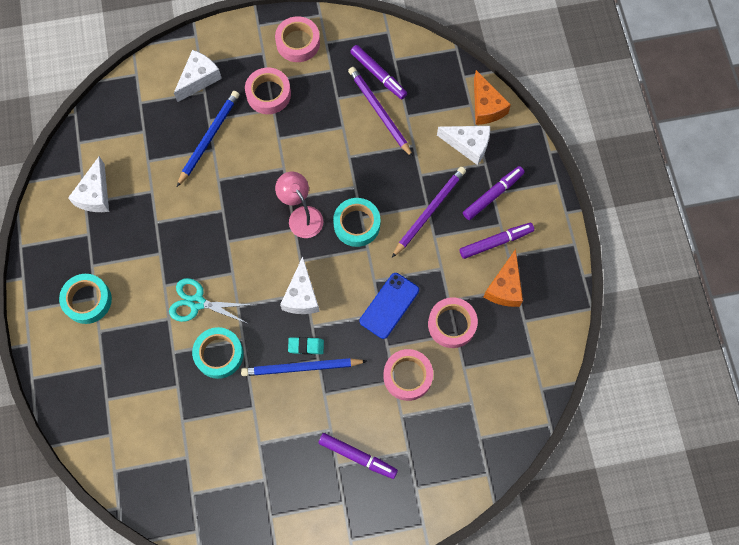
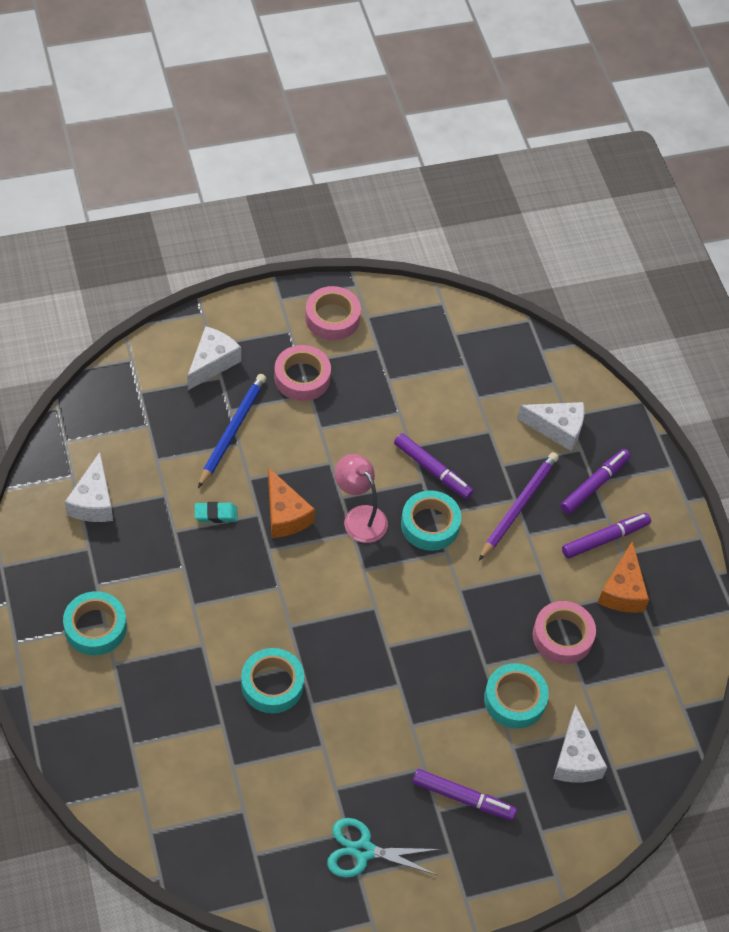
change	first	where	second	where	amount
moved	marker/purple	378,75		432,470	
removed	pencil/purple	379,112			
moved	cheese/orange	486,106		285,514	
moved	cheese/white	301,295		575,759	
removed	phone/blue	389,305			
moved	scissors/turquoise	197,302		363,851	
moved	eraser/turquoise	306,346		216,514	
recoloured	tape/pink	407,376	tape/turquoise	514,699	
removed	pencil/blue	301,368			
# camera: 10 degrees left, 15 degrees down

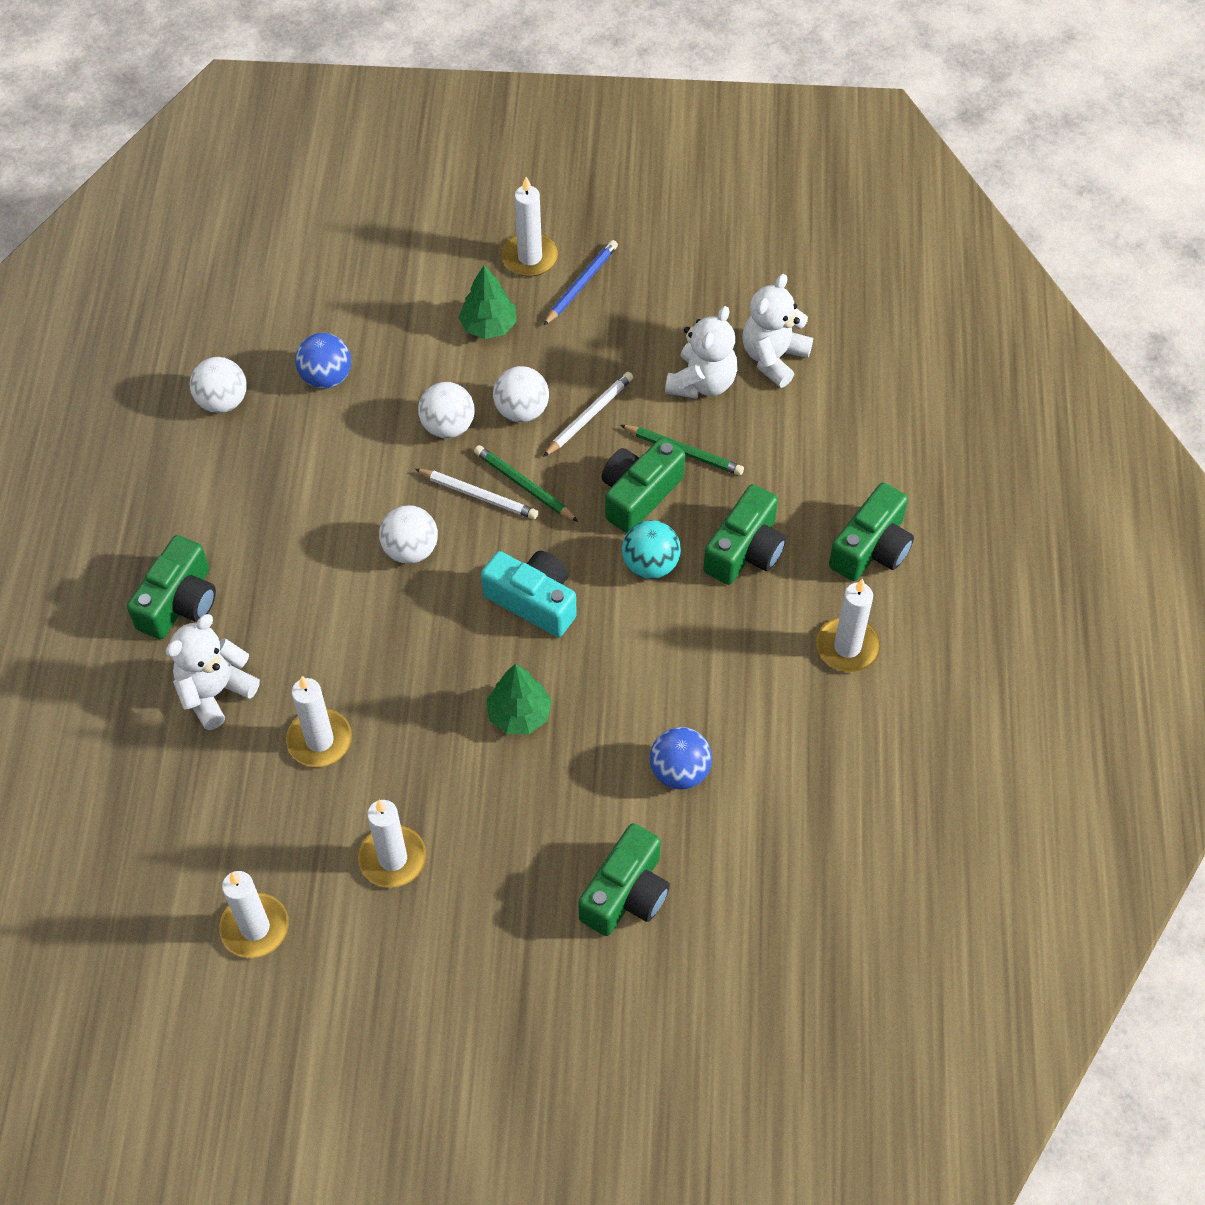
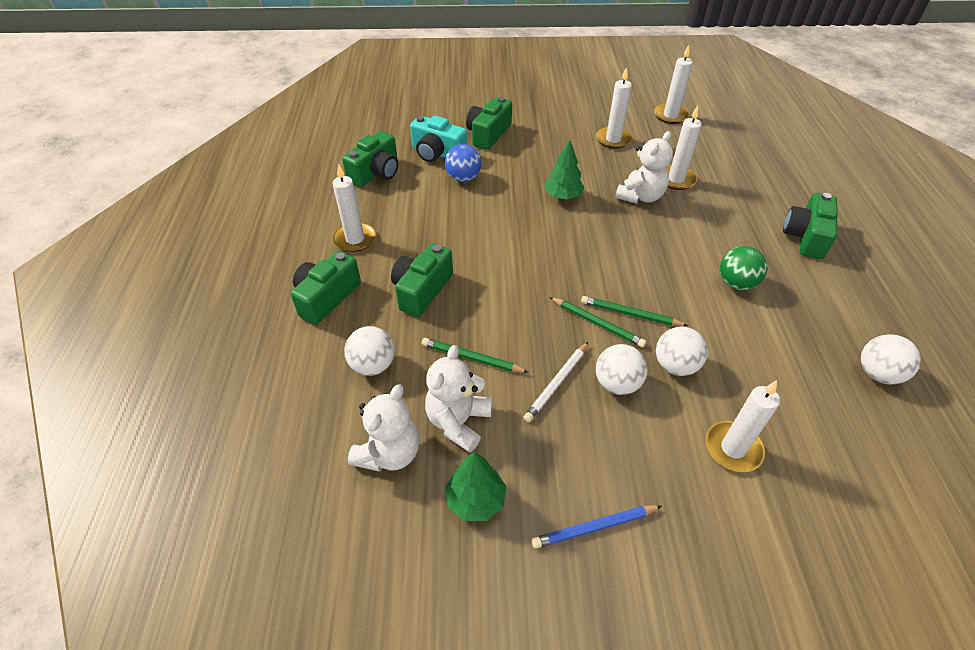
change	first	where	second	where	amount
moved	candle/white	530,257		733,448	
turned	pencil/blue	581,284		594,527	45 degrees clockwise
moved	tree/green	488,326		476,500	
removed	ball/blue	326,377			
moved	camera/green	639,494		376,173	
recoloured	pencil/white	479,495	pencil/green	630,314	
moved	ball/white	411,550		373,365	
removed	ball/turquoise	650,564			
moved	camera/turquoise	533,601		437,153	
moved	teddy bear/white	215,692		640,196	
added			ball/green	736,283	
# camera: 175 degrees right, 10 degrees down

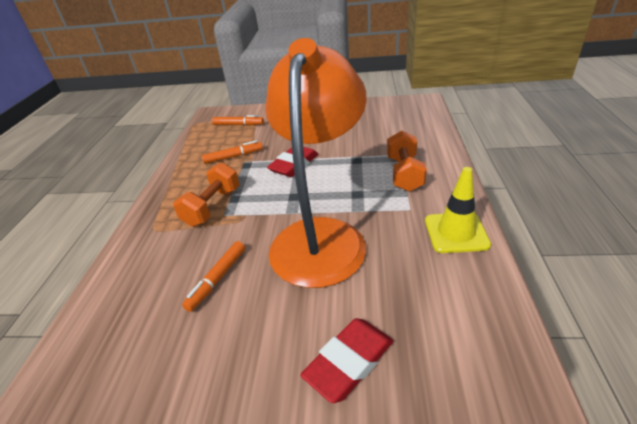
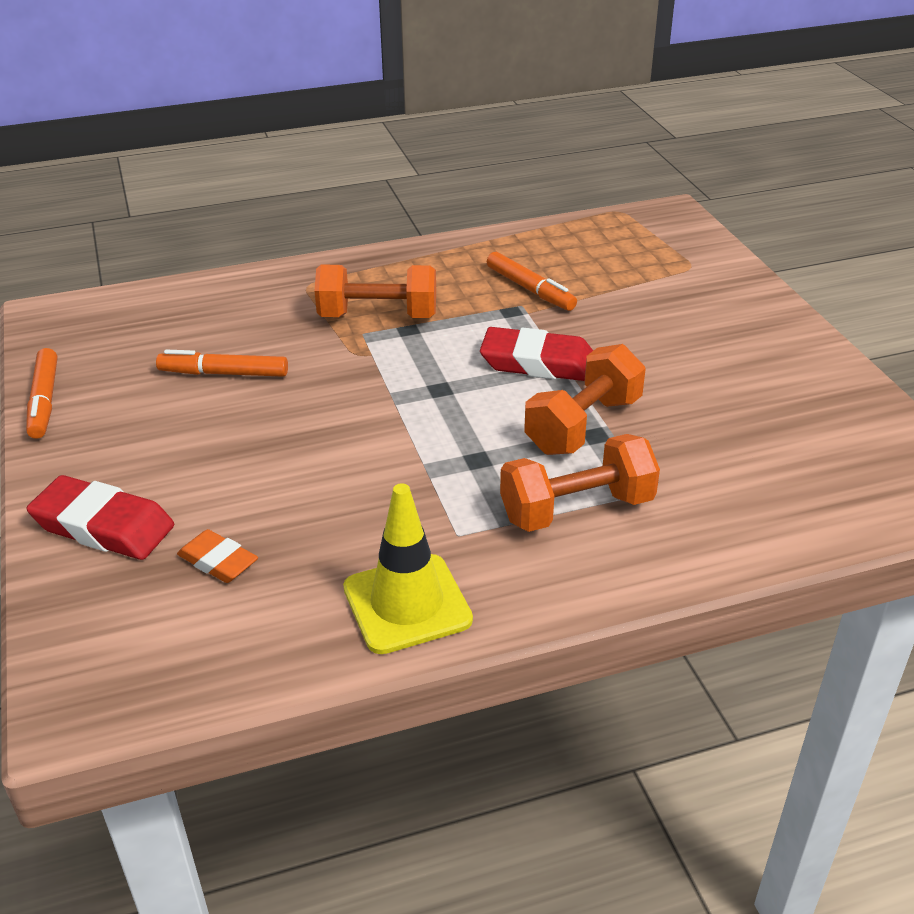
change	first	where	second	where	amount
removed	lamp/orange	321,236			
moved	marker/orange	238,125		44,401	
added			dumbbell/orange	583,425	
added			eraser/orange	218,561	
# camera: 65 degrees right, 0 degrees up

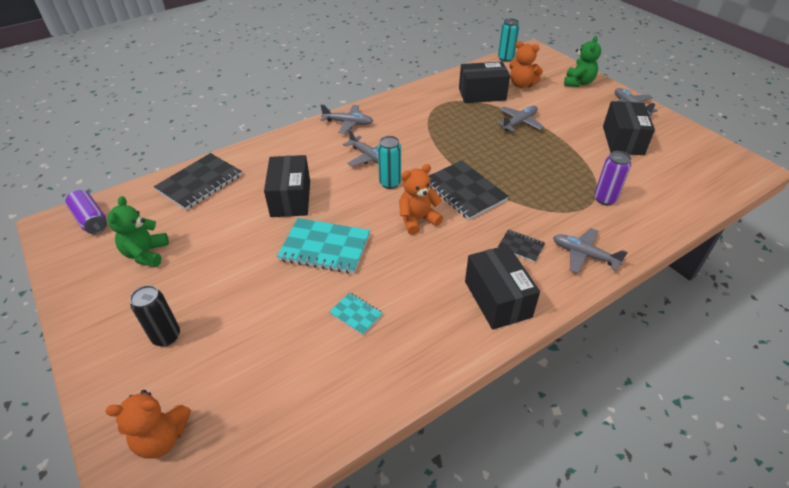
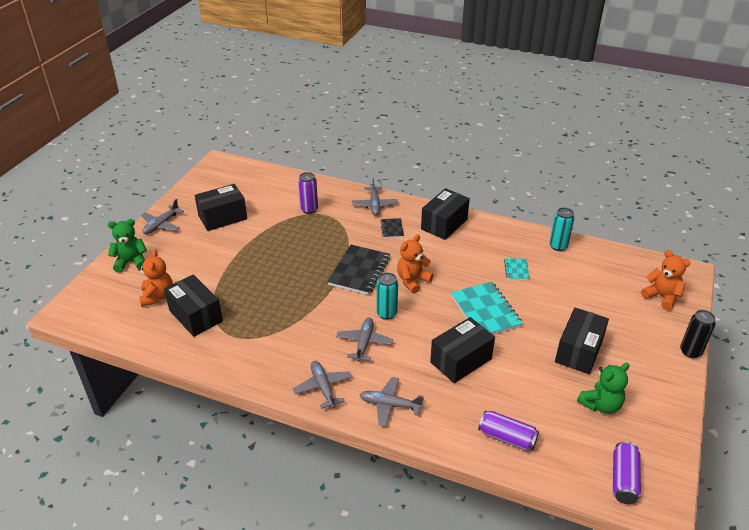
change	first	where	second	where	amount
moved	can/turquoise	505,58		558,246	
moved	plane/grey	519,123		390,405	
replaced	notebook/black	199,183	can/purple	507,437	
turned	teddy bear/orange	417,220		412,281	105 degrees clockwise
moved	can/black	166,336		690,352	
added			box/black	578,351	
# camera: 125 degrees left, 5 degrees down

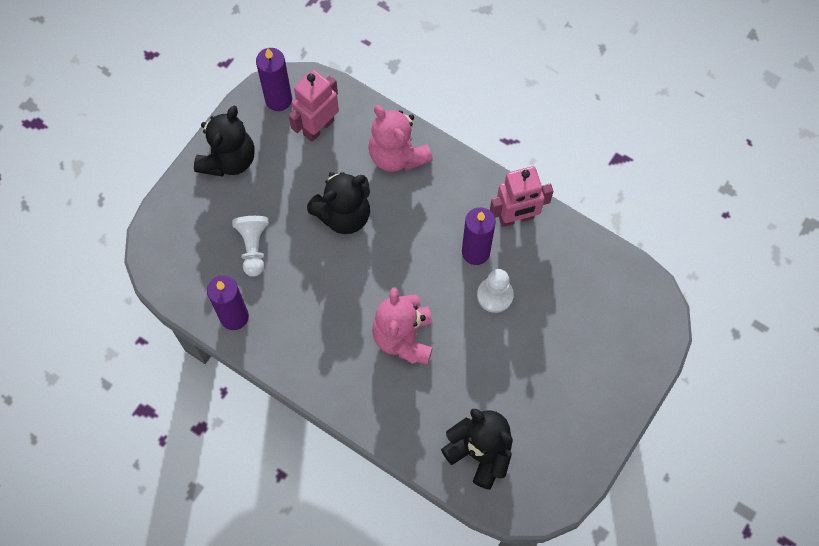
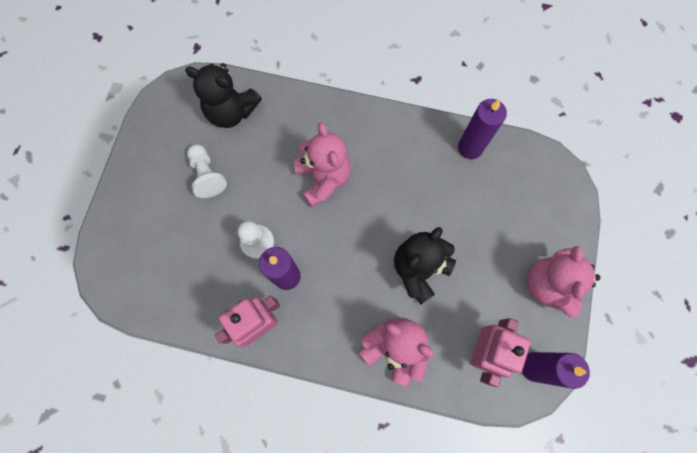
change	first	where	second	where	amount
recoloured	teddy bear/black	228,159	teddy bear/pink	548,285	
moved	pawn/white	253,247		207,175	
# camera: 160 degrees right, 5 degrees up

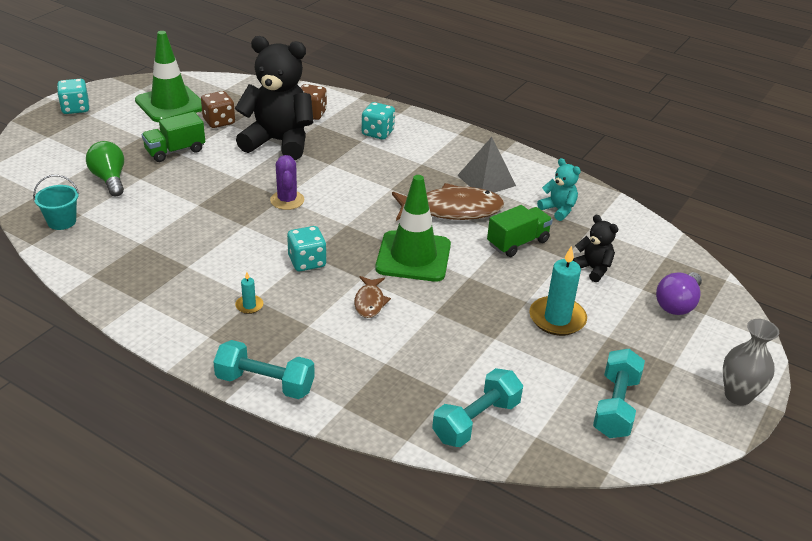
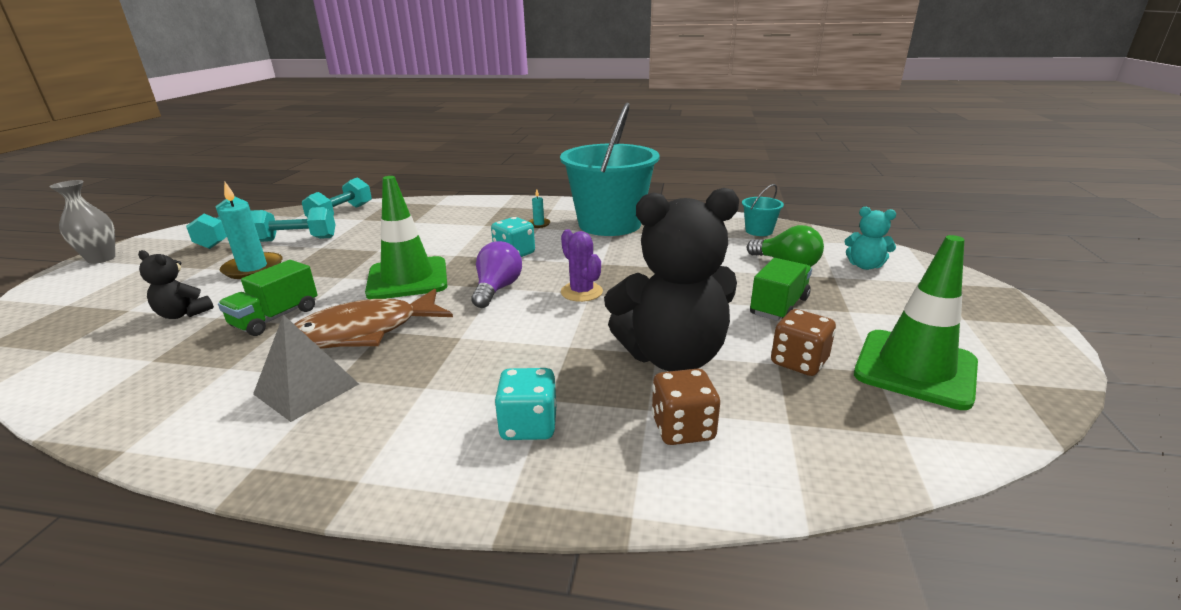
change	first	where	second	where	amount
removed	dice/turquoise	75,108			
moved	teddy bear/turquoise	558,210		865,266	
moved	light bulb/purple	677,304		497,289	
removed	fish/brown	370,302			
moved	dumbbell/turquoise	265,383		296,239	
added			bucket/turquoise	609,224	
# camera: 160 degrees right, 10 degrees down

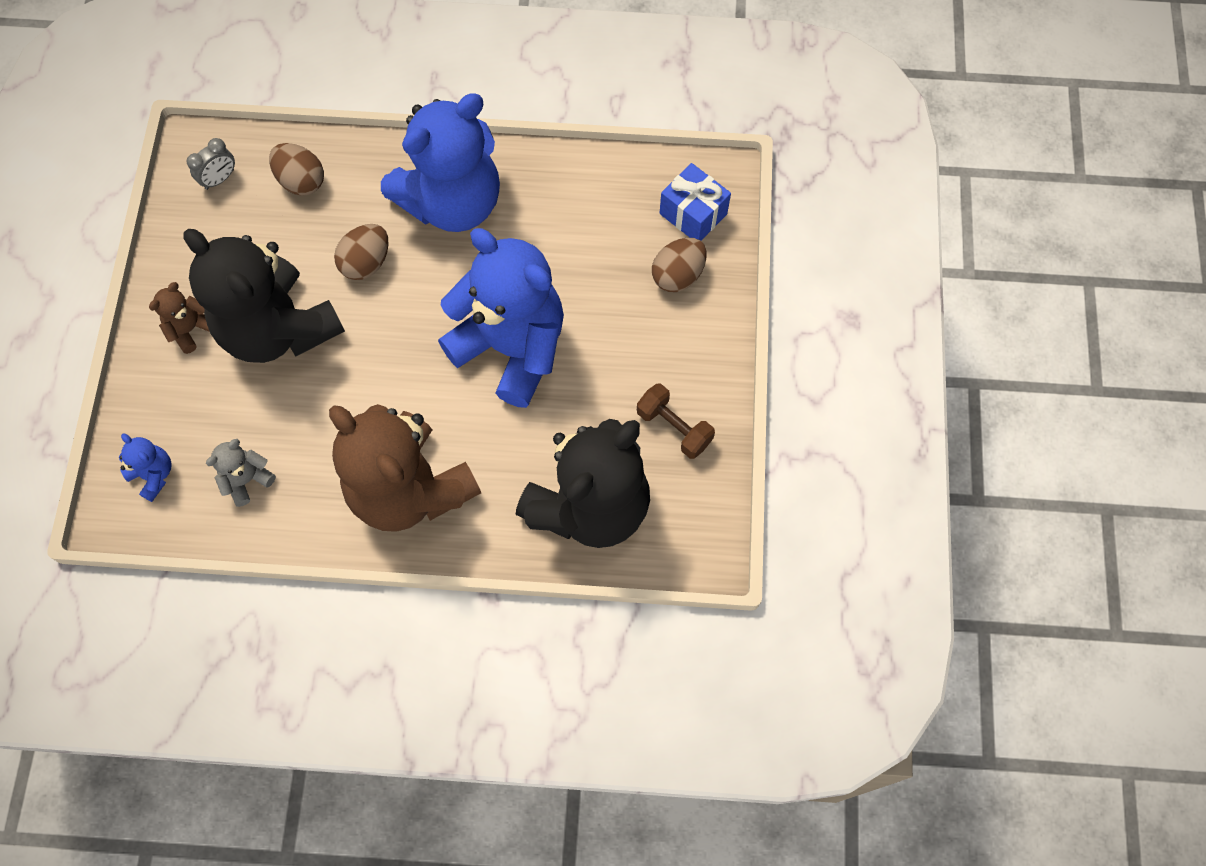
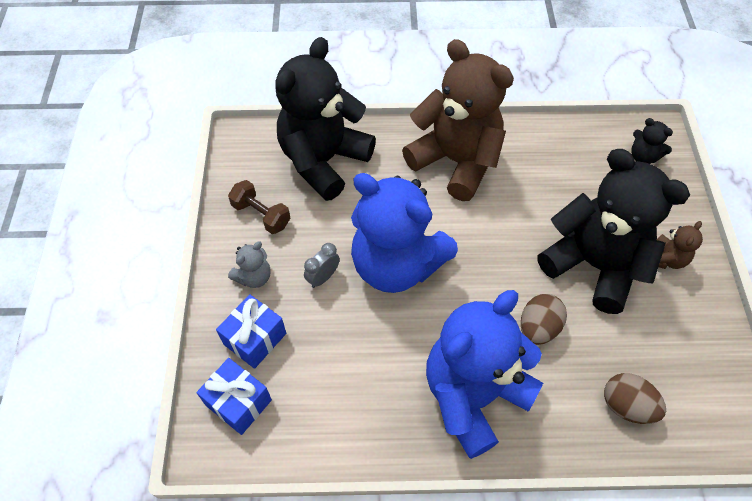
change	first	where	second	where	amount
moved	clock/grey	219,179		323,277	
replaced	egg/brown	678,275	gift/blue	255,339	
recoloured	teddy bear/blue	153,475	teddy bear/black	643,156	
moved	teddy bear/grey	247,479		254,277	
# camera: 175 degrees right, 10 degrees down

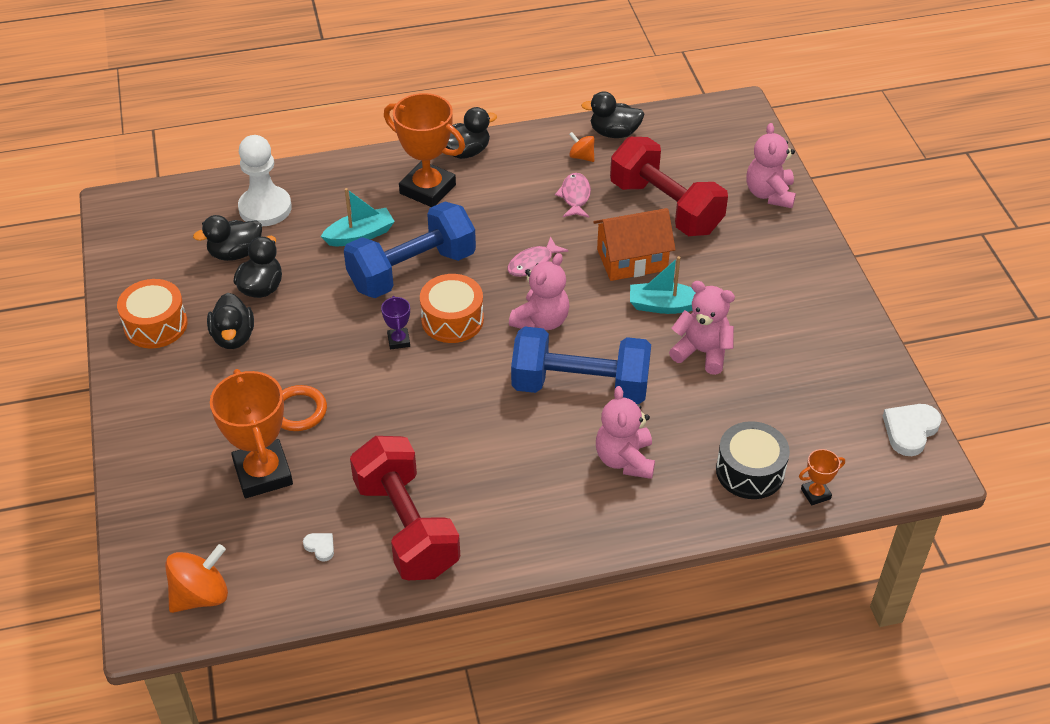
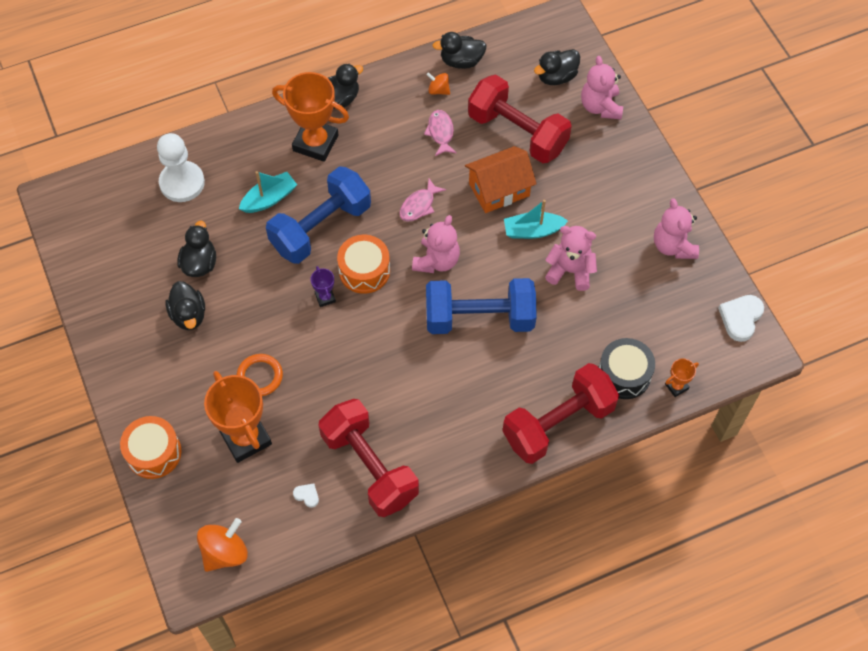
change	first	where	second	where	amount
moved	duck/black	235,253		556,77	
moved	drum/orange	156,325		154,453	
moved	teddy bear/pink	625,460		673,246	
added			dumbbell/red	558,423	
# camera: 10 degrees left, 15 degrees up

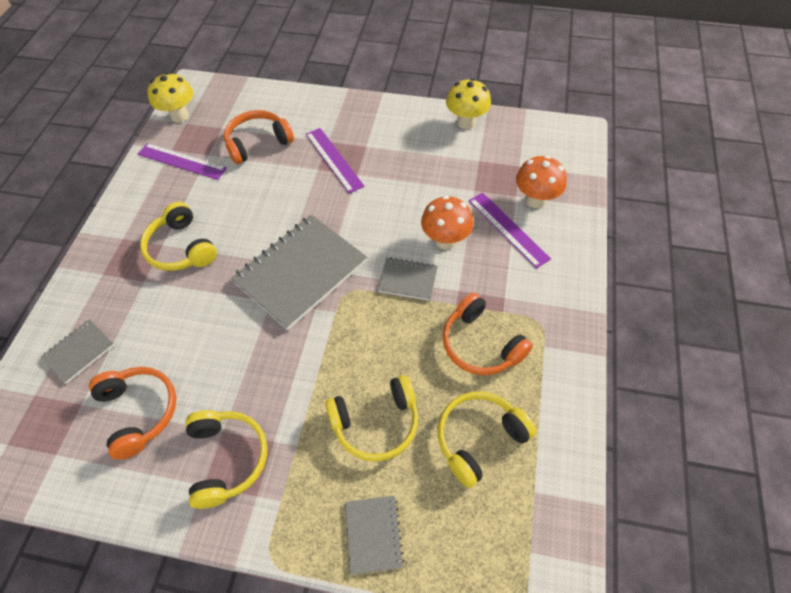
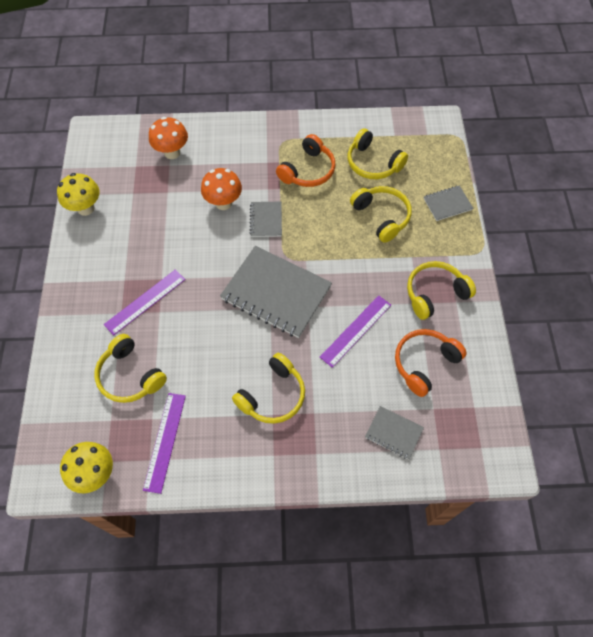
change	first	where	second	where	amount
recoloured	headphones/orange	258,143	headphones/yellow	130,375	
moved	ruler/purple	508,229		356,330	
# camera: 105 degrees left, 5 degrees up

